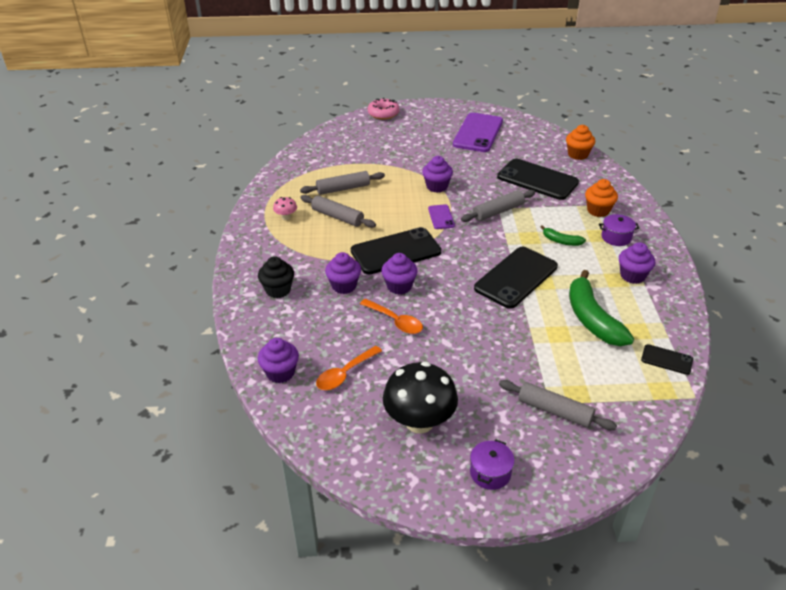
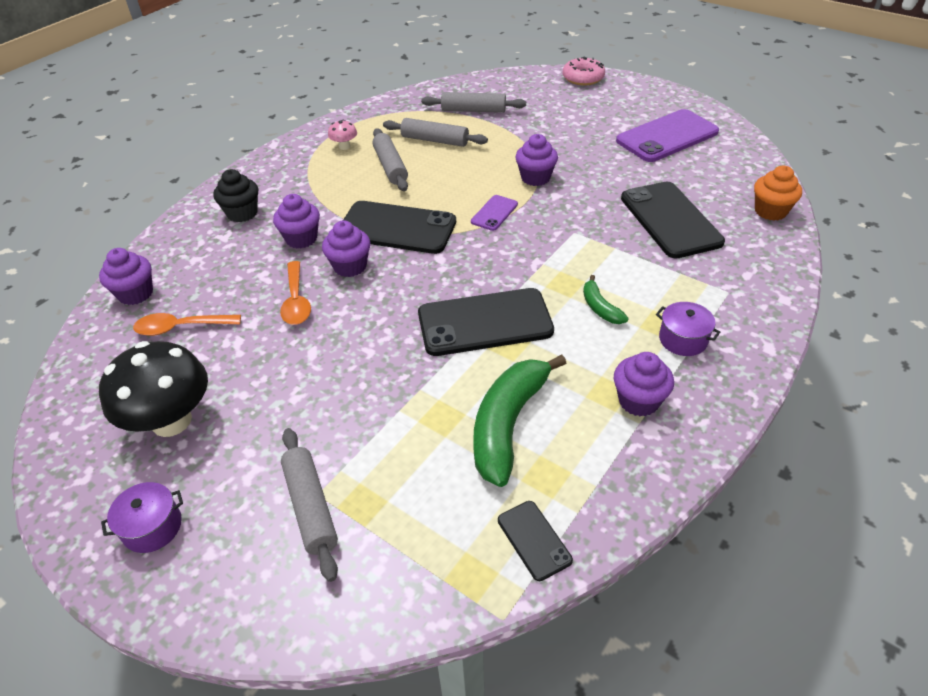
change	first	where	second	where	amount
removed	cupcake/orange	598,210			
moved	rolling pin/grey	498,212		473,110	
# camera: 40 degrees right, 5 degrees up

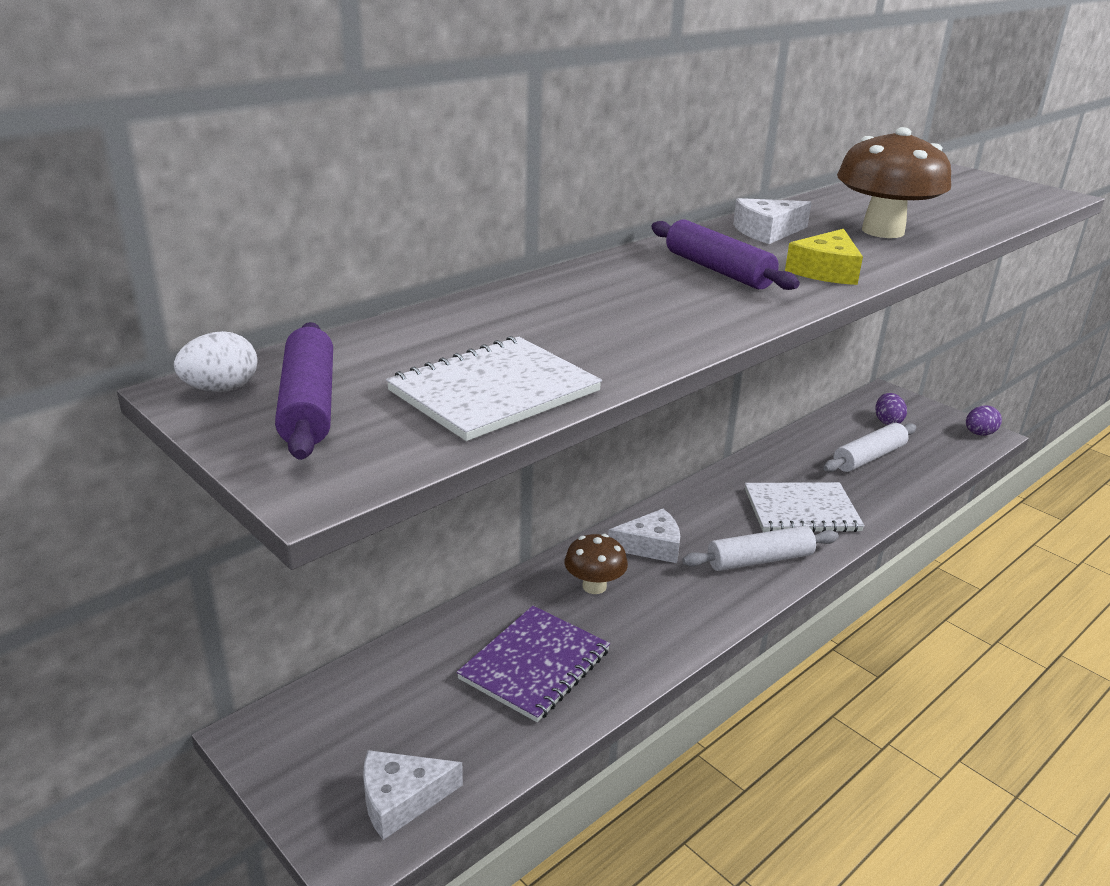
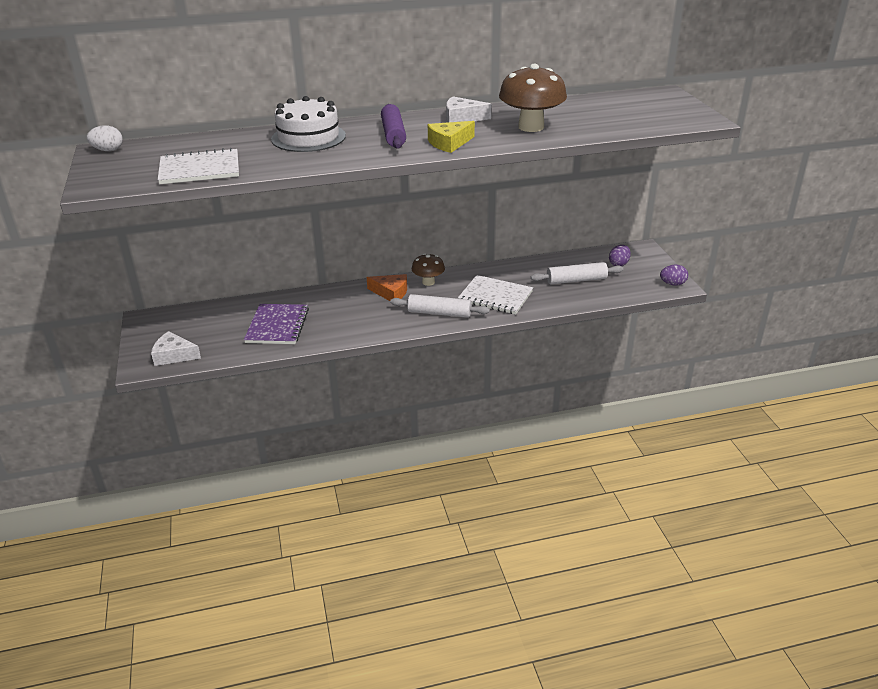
change	first	where	second	where	amount
removed	rolling pin/purple	308,405			
recoloured	cheese/white	651,546	cheese/orange	391,293	
moved	mushroom/brown	594,586		428,282	
turned	notebook/purple	534,665		277,326	60 degrees counterclockwise
added			cake/white	308,137	
# camera: 30 degrees right, 5 degrees up

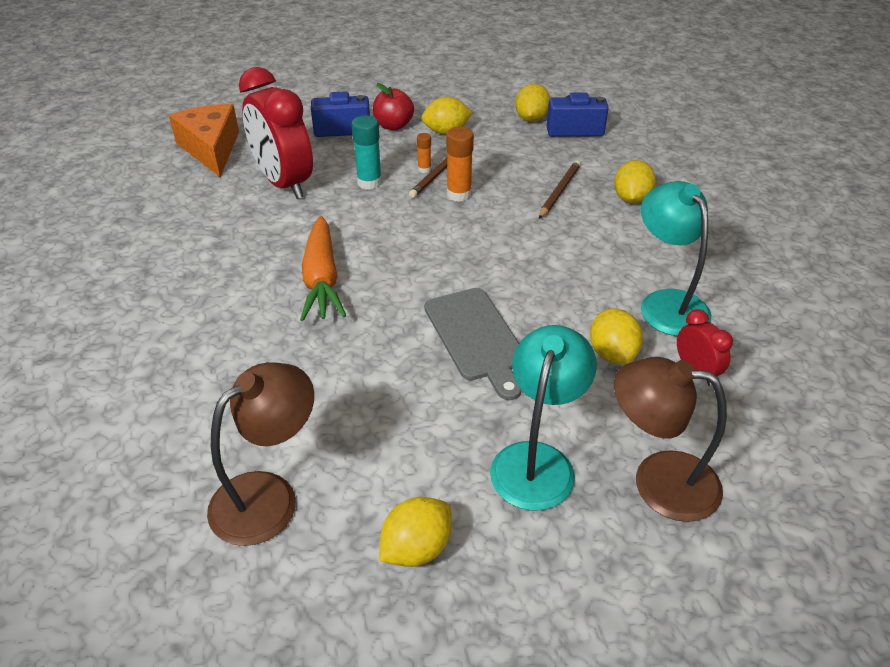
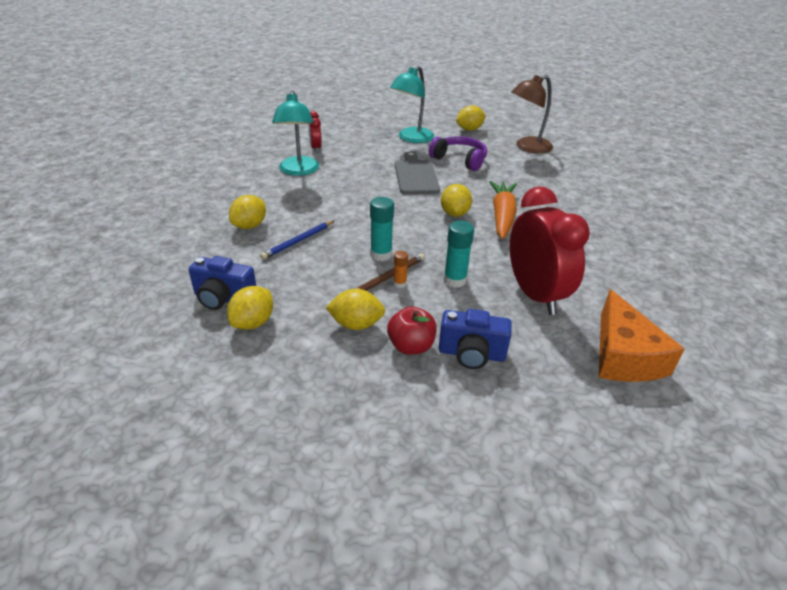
change	first	where	second	where	amount
recoloured	glue stick/orange	459,194	glue stick/turquoise	381,254	
recoloured	pencil/brown	559,191	pencil/blue	298,241	
moved	lemon/yellow	612,353		454,214	
removed	lamp/brown	658,481			
added			headphones/purple	460,160	
# camera: 165 degrees left, 5 degrees down

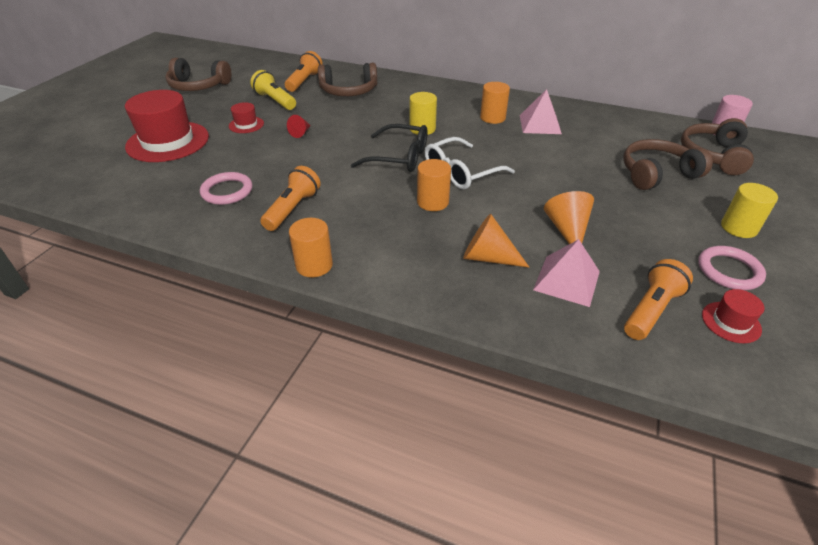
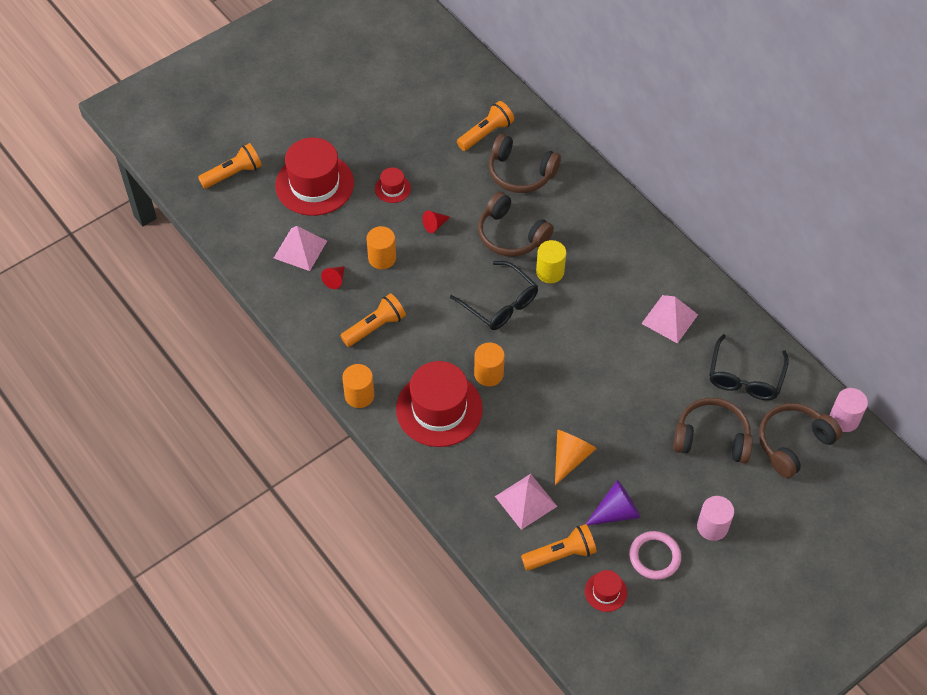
change	first	where	second	where	amount
moved	headphones/brown	198,86		511,235	
removed	flashlight/yellow	275,101			
moved	cylinder/orange	492,118		382,258	
removed	glasses/white	461,172			
replaced	ring/pink	227,191	cone/red	335,280	
recoloured	cylinder/yellow	738,228	cylinder/pink	712,527	
removed	cone/orange	488,257			
added			flashlight/orange	233,174	
added			pyramid/pink	300,249	
added			glasses/black	745,377	
added			hat/red	439,409	
added			cone/purple	616,512	
# camera: 30 degrees right, 15 degrees up

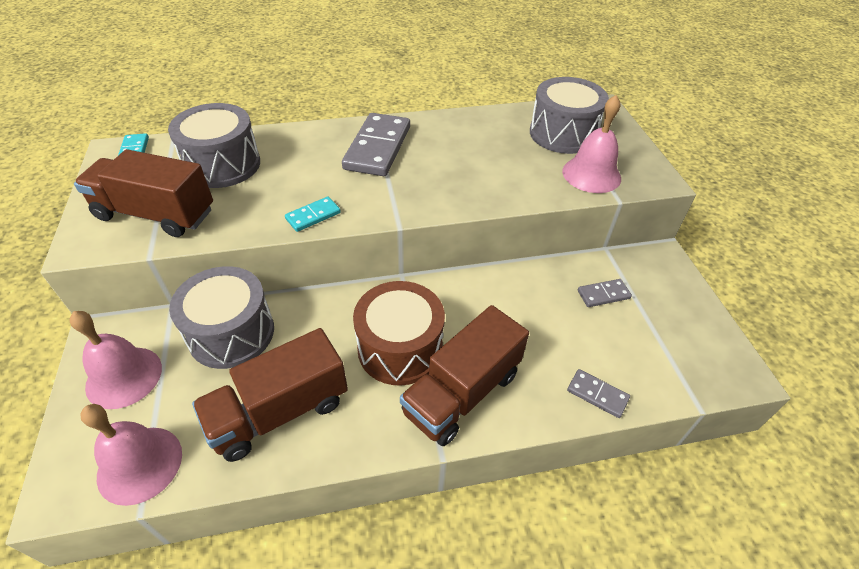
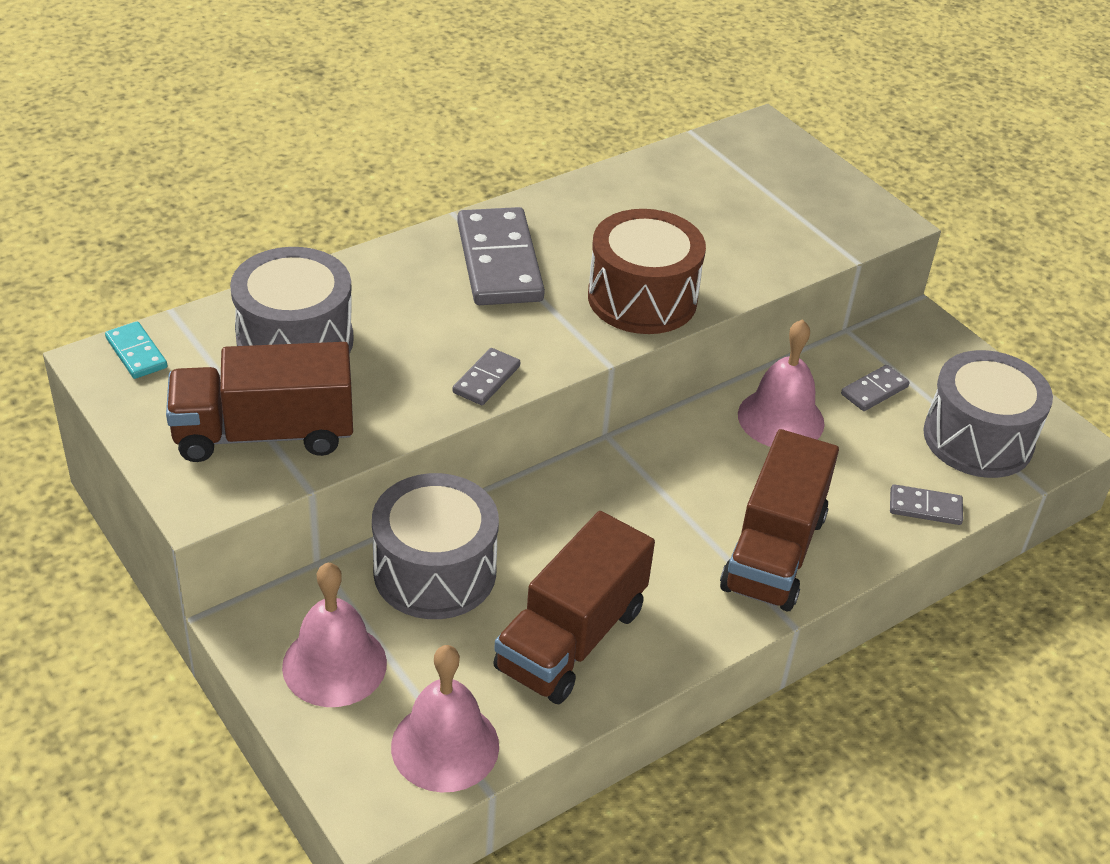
change	first	where	second	where	amount
moved	drum/grey	563,134		978,438	
moved	bell/pink	591,174		781,418	
recoloured	domino/turquoise	313,216	domino/grey	486,379	
moved	drum/brown	400,348		642,298	
# camera: 25 degrees left, 5 degrees down

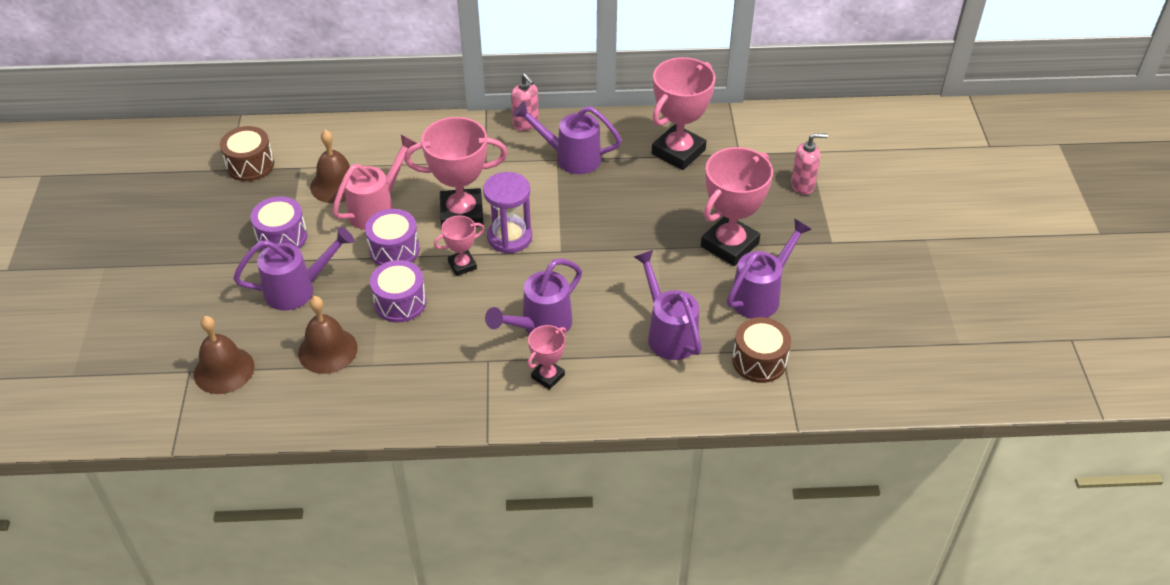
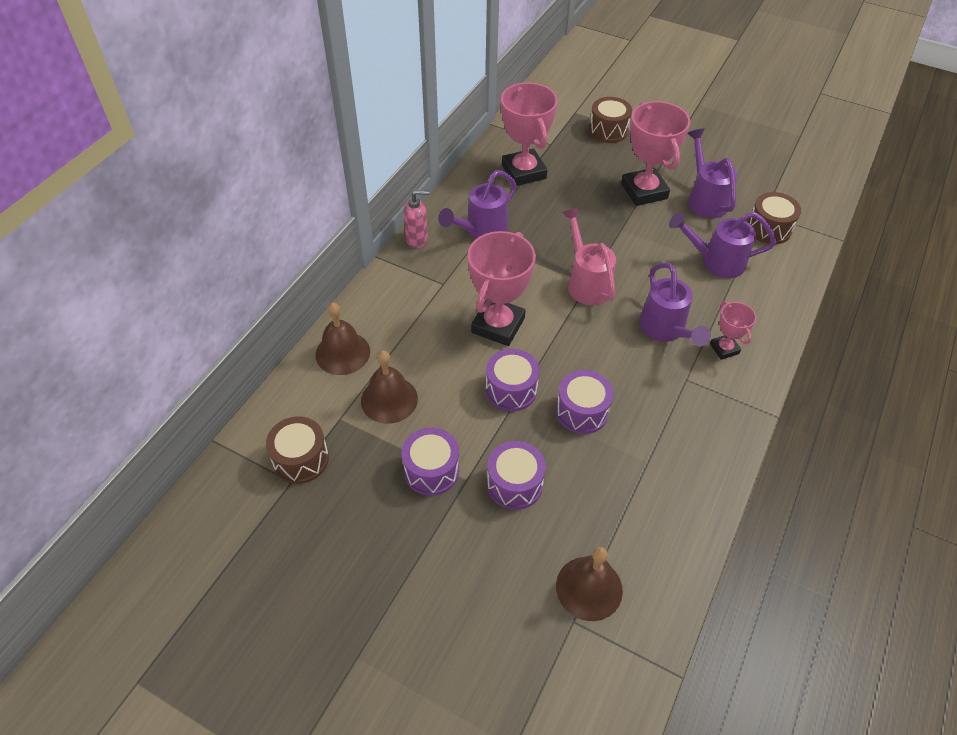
change	first	where	second	where	amount
replaced	soap dispenser/pink	803,186	drum/brown	608,130	
moved	watering can/pink	377,208		586,282	
removed	hourglass/purple	509,237			
removed	trophy/pink	462,265			
replaced	watering can/purple	297,289	drum/purple	514,484	
moved	bell/brown	327,350		342,353	
# camera: 60 degrees left, 5 degrees up

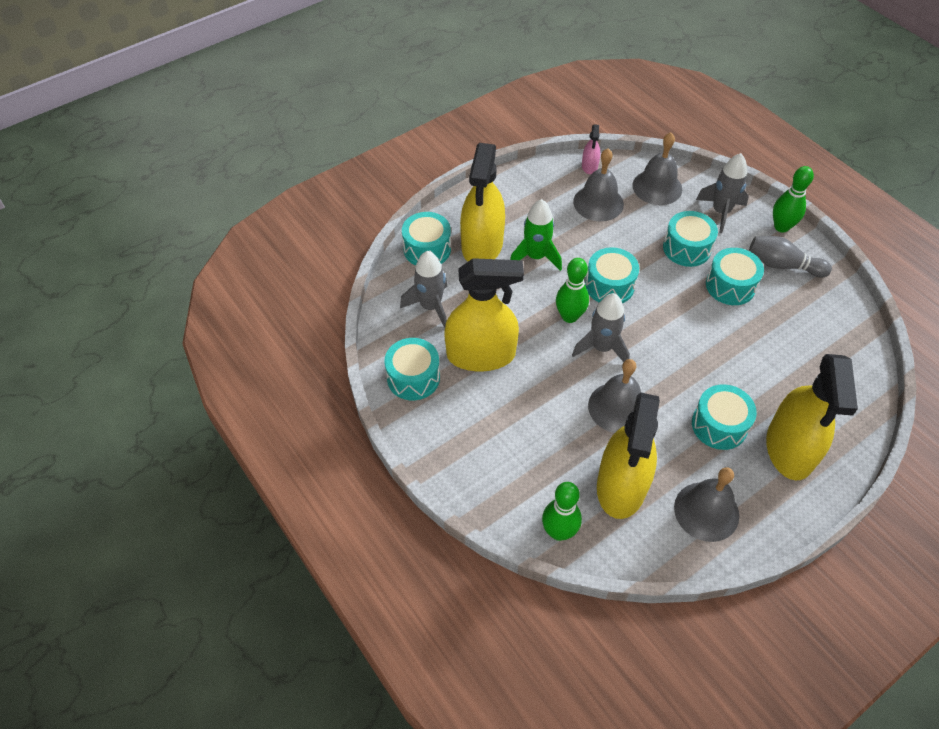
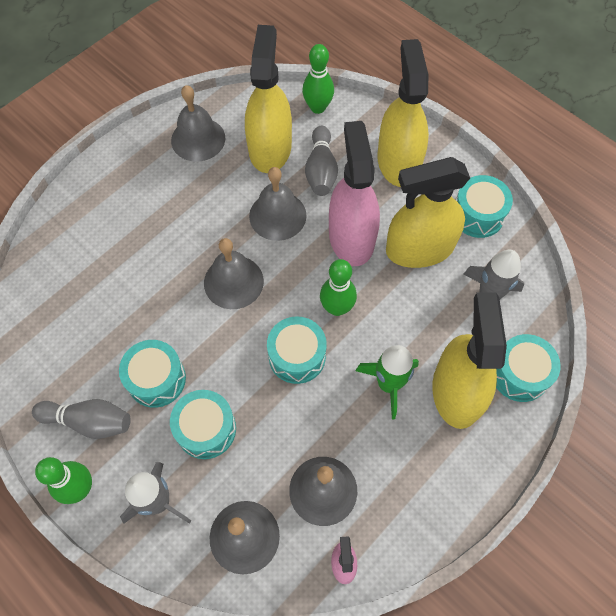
change	first	where	second	where	amount
removed	rocket/grey	602,348			
moved	spray bottle/yellow	789,449		398,161	
removed	drum/turquoise	719,425			
added			spray bottle/pink	351,237	
added			bowling pin/grey	321,170	
added			bell/grey	233,282	
# camera: 170 degrees right, 10 degrees up

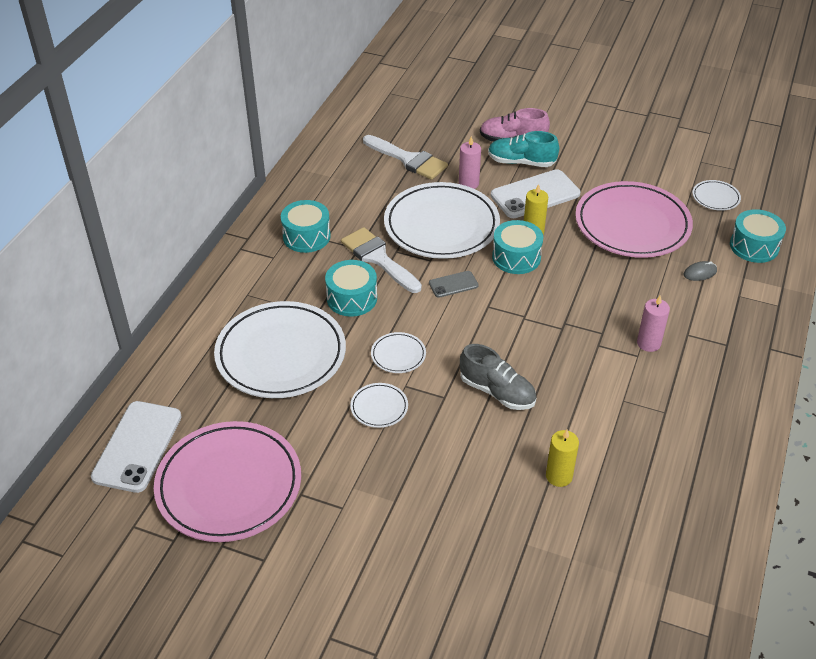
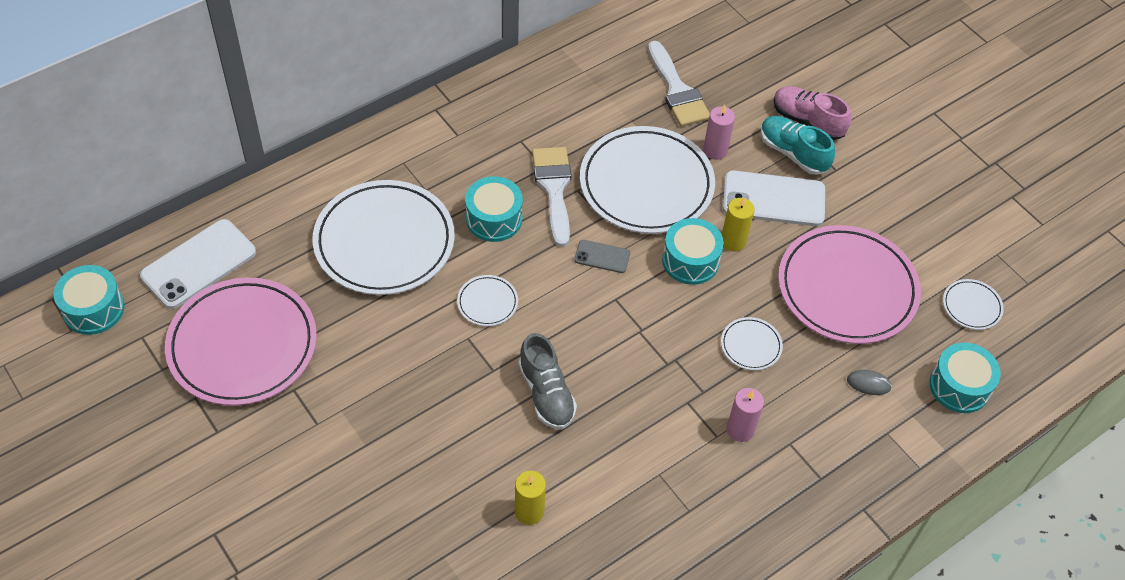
change	first	where	second	where	amount
moved	drum/turquoise	306,236		93,309	
moved	plate/white	379,407		751,345	
# camera: 30 degrees right, 10 degrees up

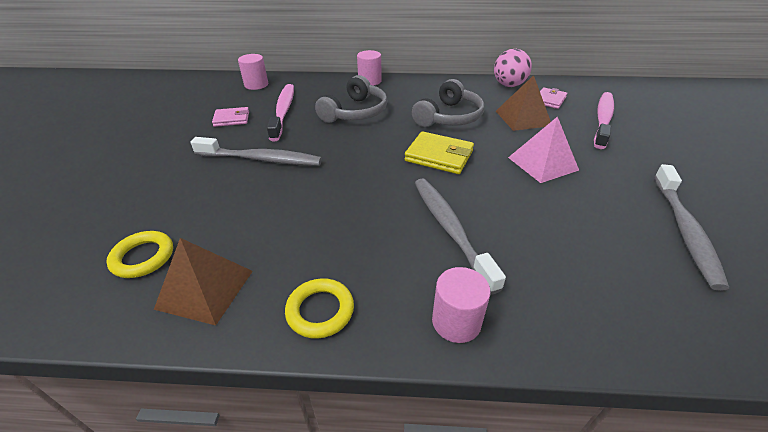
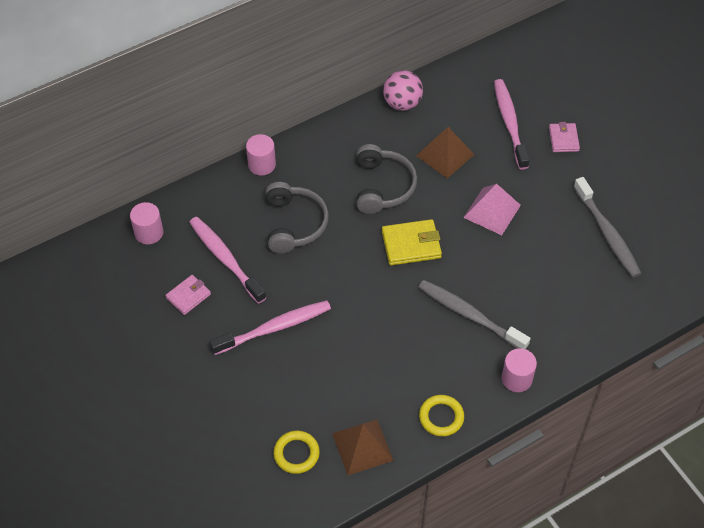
change	first	where	second	where	amount
moved	wallet/pink	549,100		563,139	
recoloured	toothbrush/grey	261,159	toothbrush/pink	274,328	
# camera: 35 degrees left, 15 degrees up

